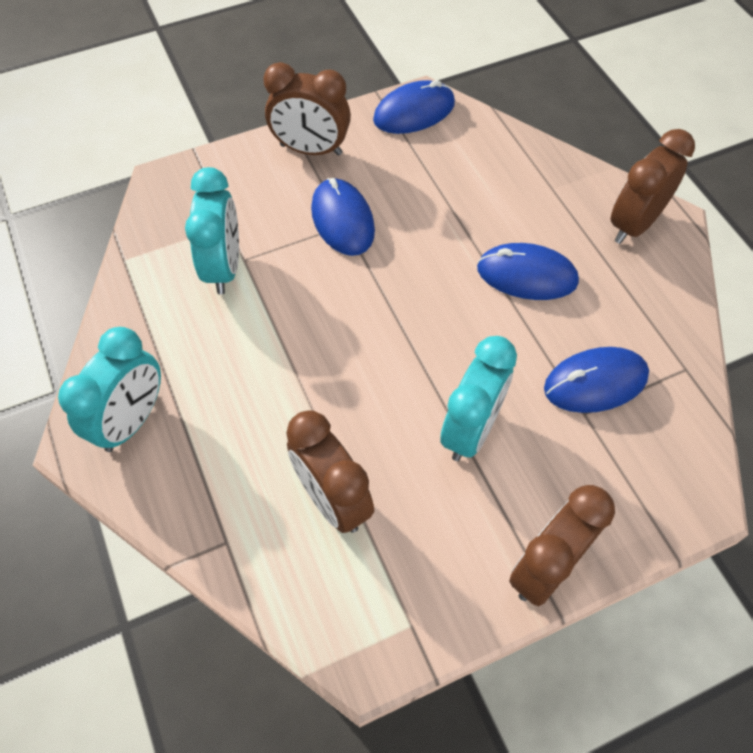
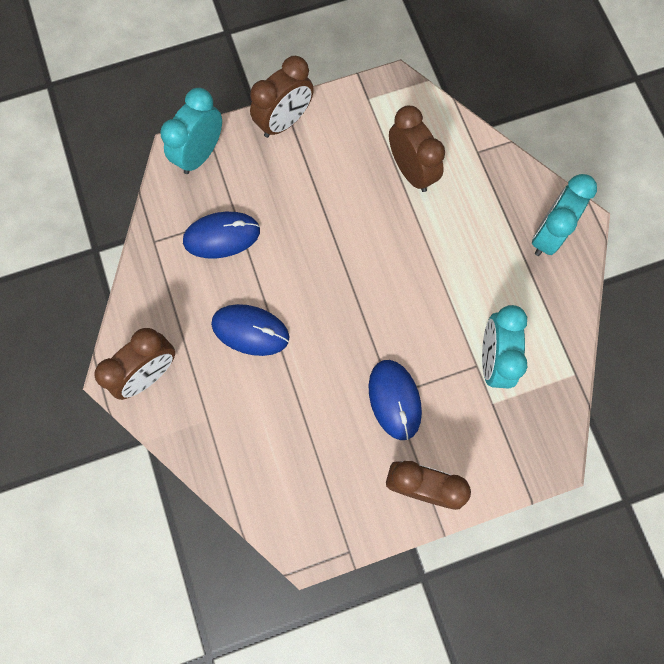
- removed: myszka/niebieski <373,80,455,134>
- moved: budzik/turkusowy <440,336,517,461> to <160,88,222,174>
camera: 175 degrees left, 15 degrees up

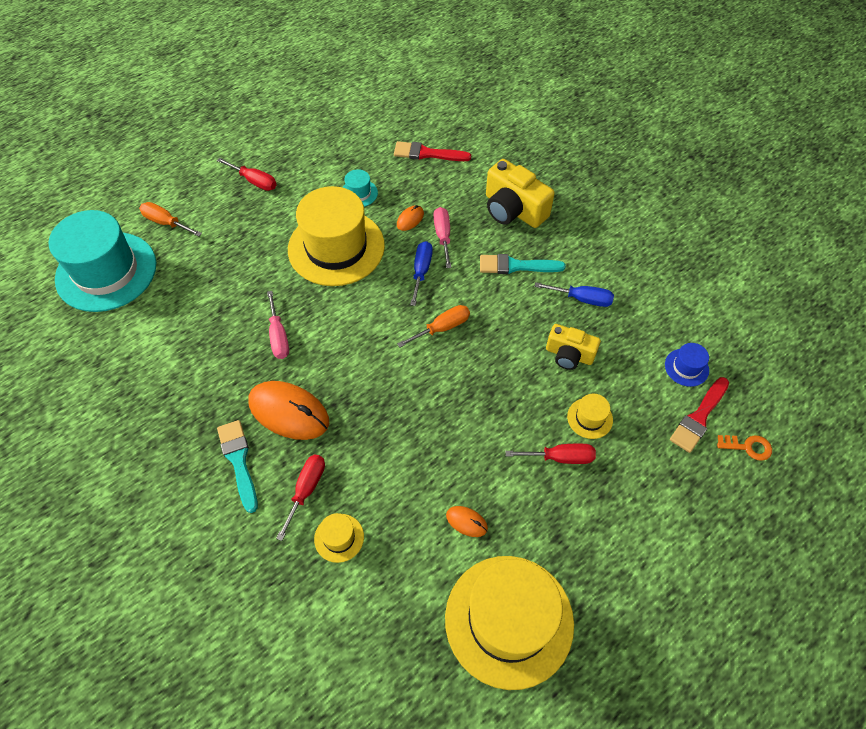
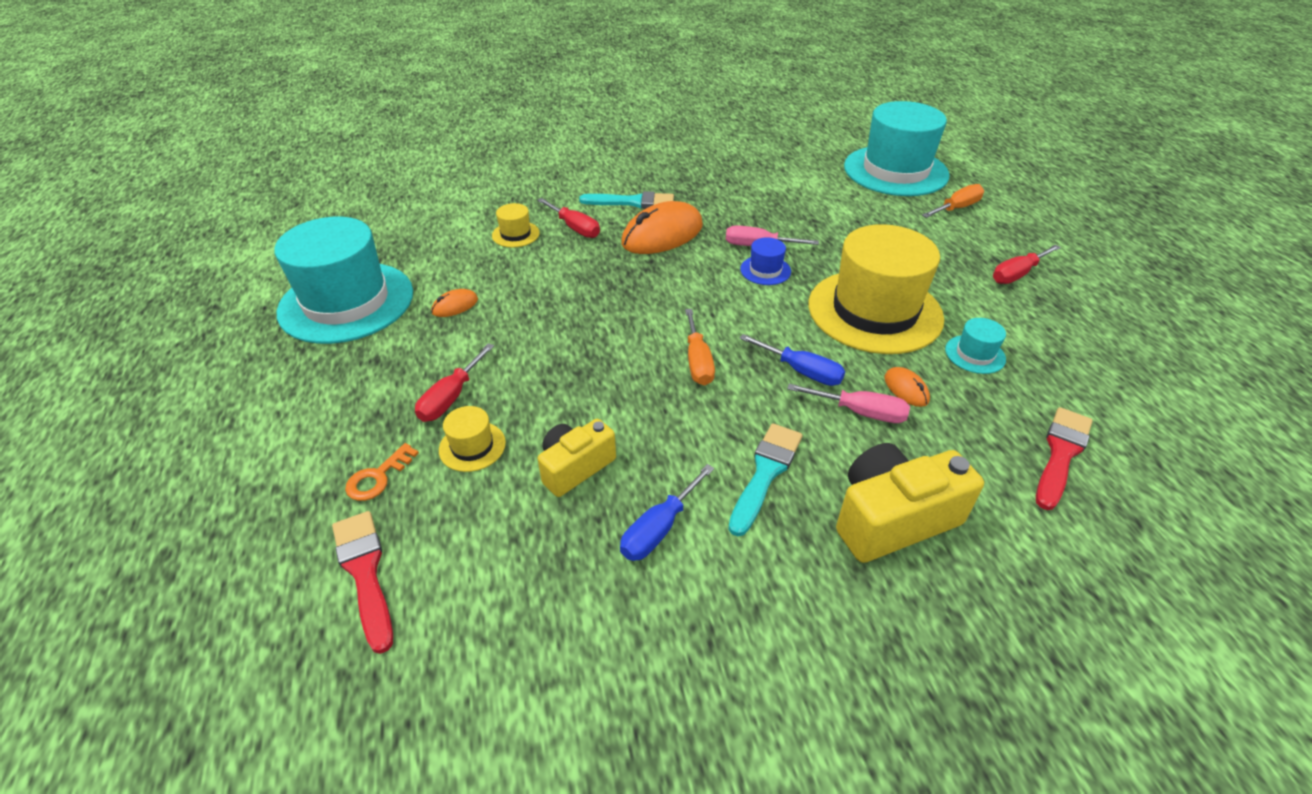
- moved: kapelusz/niebieski <665,343,709,387> to <740,237,791,285>
- moved: klucz/pomarańczowy <717,435,772,461> to <345,443,419,501>
- recoloured: kapelusz/żółty <445,556,574,690> to kapelusz/turkusowy <274,217,413,344>
camera: 115 degrees right, 15 degrees down

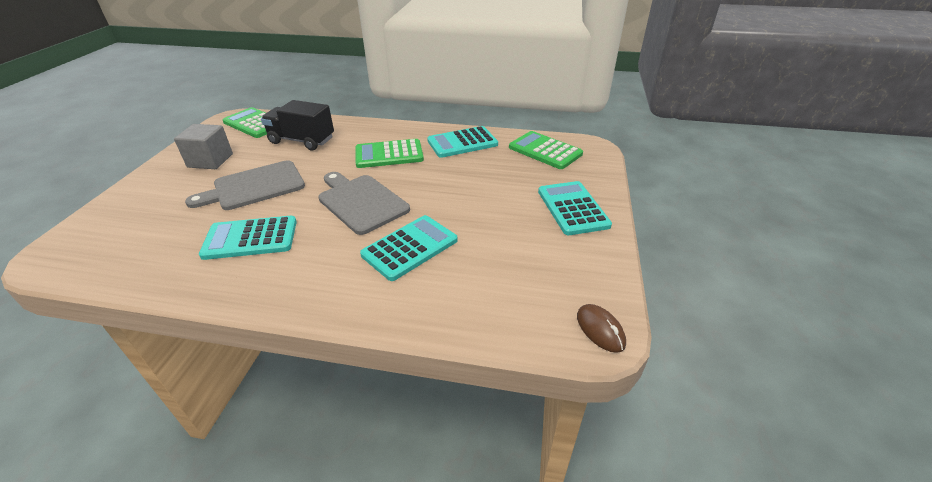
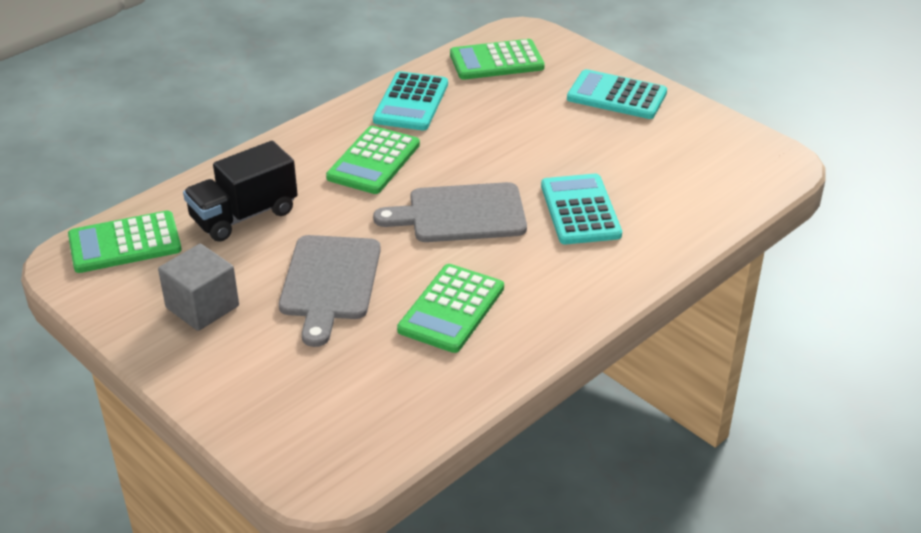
- recoloured: kalkulator/turkusowy <199,216,297,260> to kalkulator/zielony <397,264,504,353>
- removed: myszka/brązowy <577,304,626,353>
camera: 55 degrees left, 0 degrees up

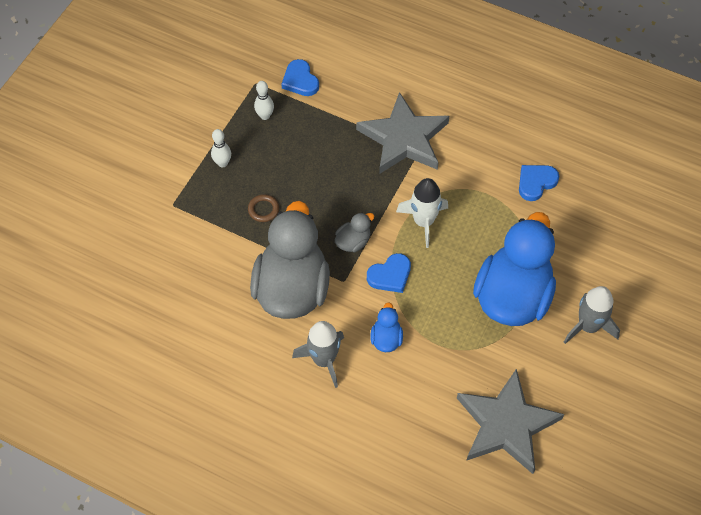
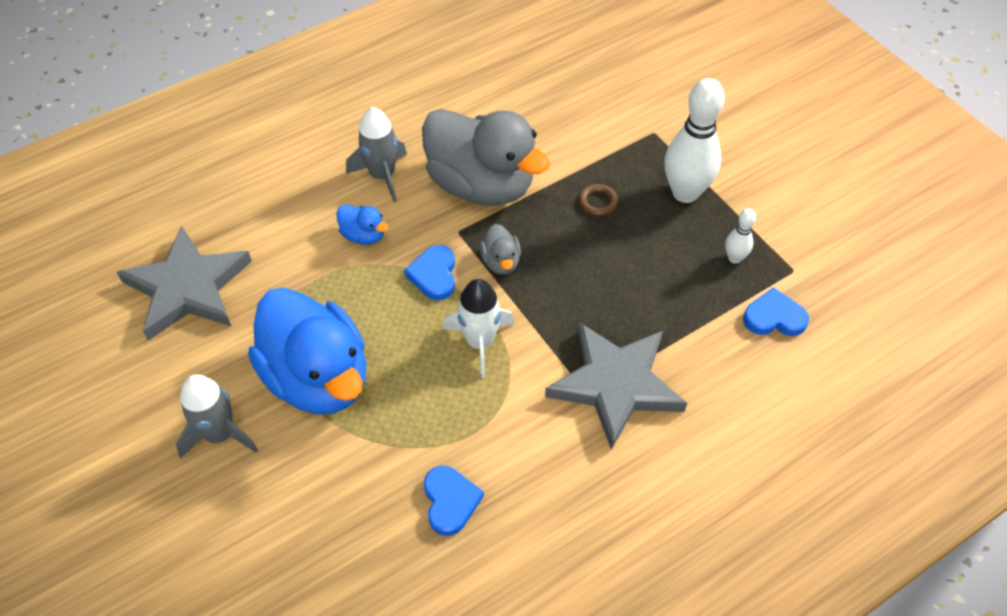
- resized: kręgiel/biały <211,129,231,167> = <664,78,725,203> x2.10
camera: 120 degrees right, 5 degrees down

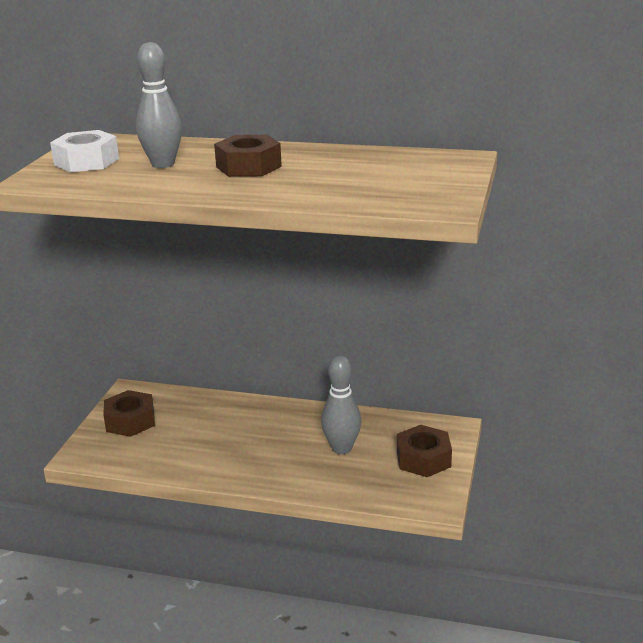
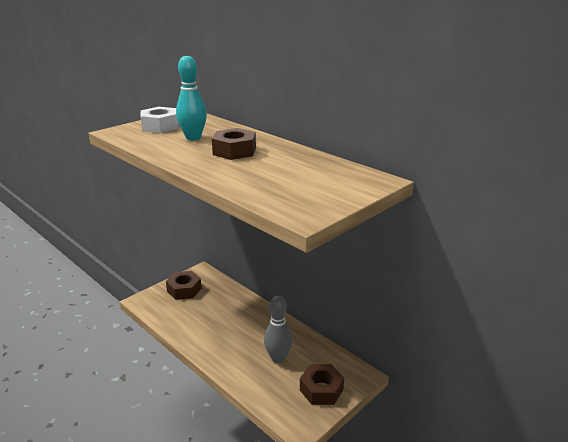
- recoloured: kręgiel/szary <136,42,182,168> to kręgiel/turkusowy <176,56,207,140>
camera: 30 degrees right, 0 degrees up

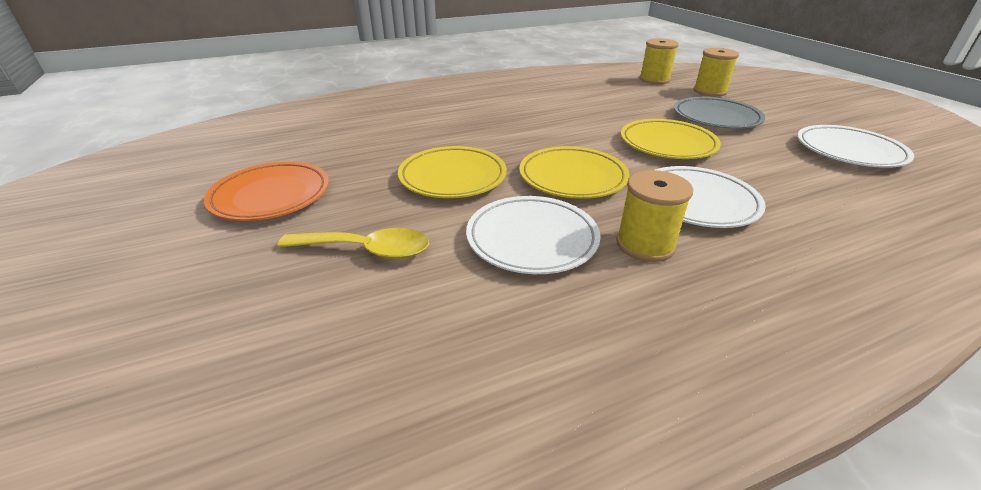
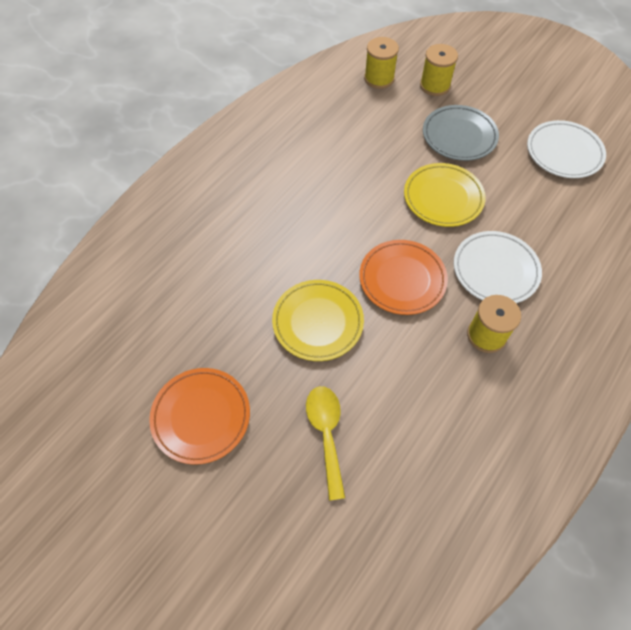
- recoloured: talerz/żółty <519,146,629,199> to talerz/pomarańczowy <359,240,448,315>
- removed: talerz/biały <466,196,601,274>
- turned: łyżka/żółty <277,228,429,259> = <306,386,345,501> 75 degrees counterclockwise
camera: 30 degrees left, 25 degrees up

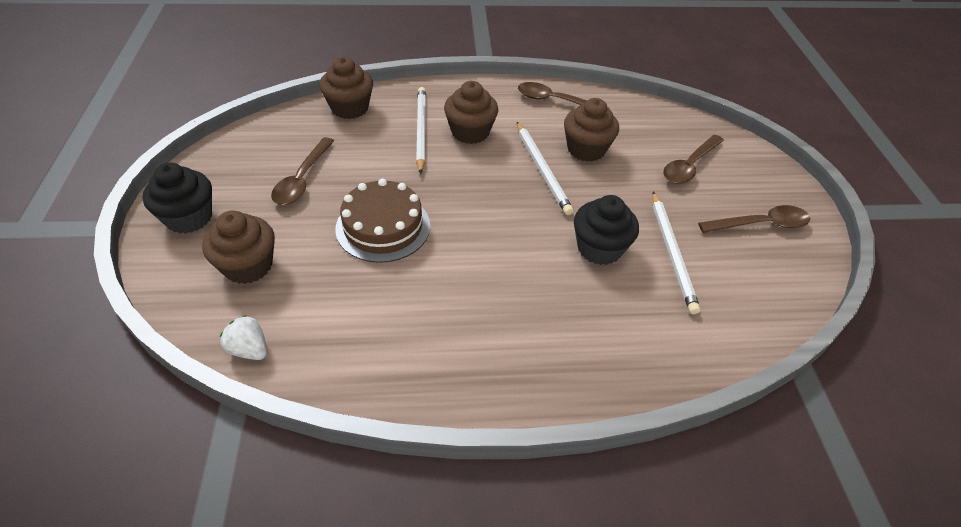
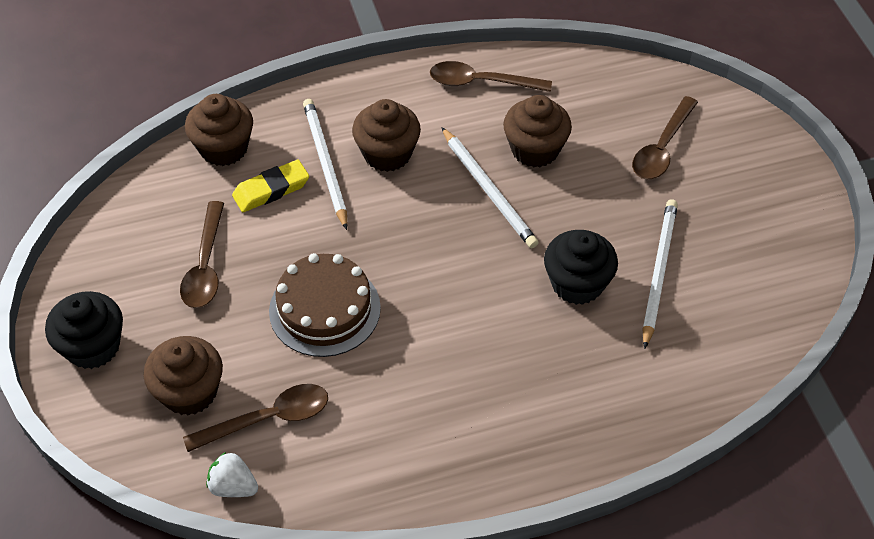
- turned: ołówek/biały <652,192,700,314> = <642,199,678,349> 150 degrees counterclockwise
- moved: łyżka/brązowy <698,205,810,233> to <183,384,328,452>
- added: gumka do mazania/żółty <232,160,309,212>
camera: 10 degrees left, 5 degrees up

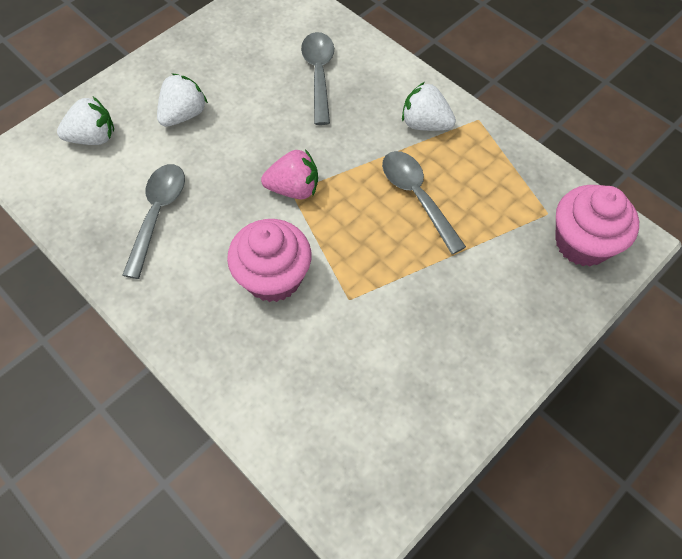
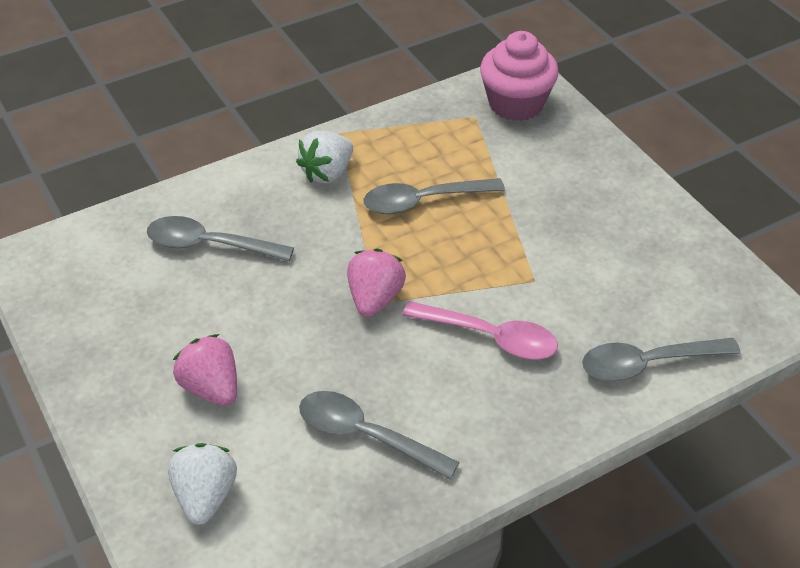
- recoloured: truskawka/biały <157,73,208,127> to truskawka/różowy <173,334,237,406>
- replaced: muffinka/różowy <227,219,311,302> to łyżka/różowy <402,301,558,360>
- added: łyżka/szary <582,338,741,381>
camera: 75 degrees left, 15 degrees down

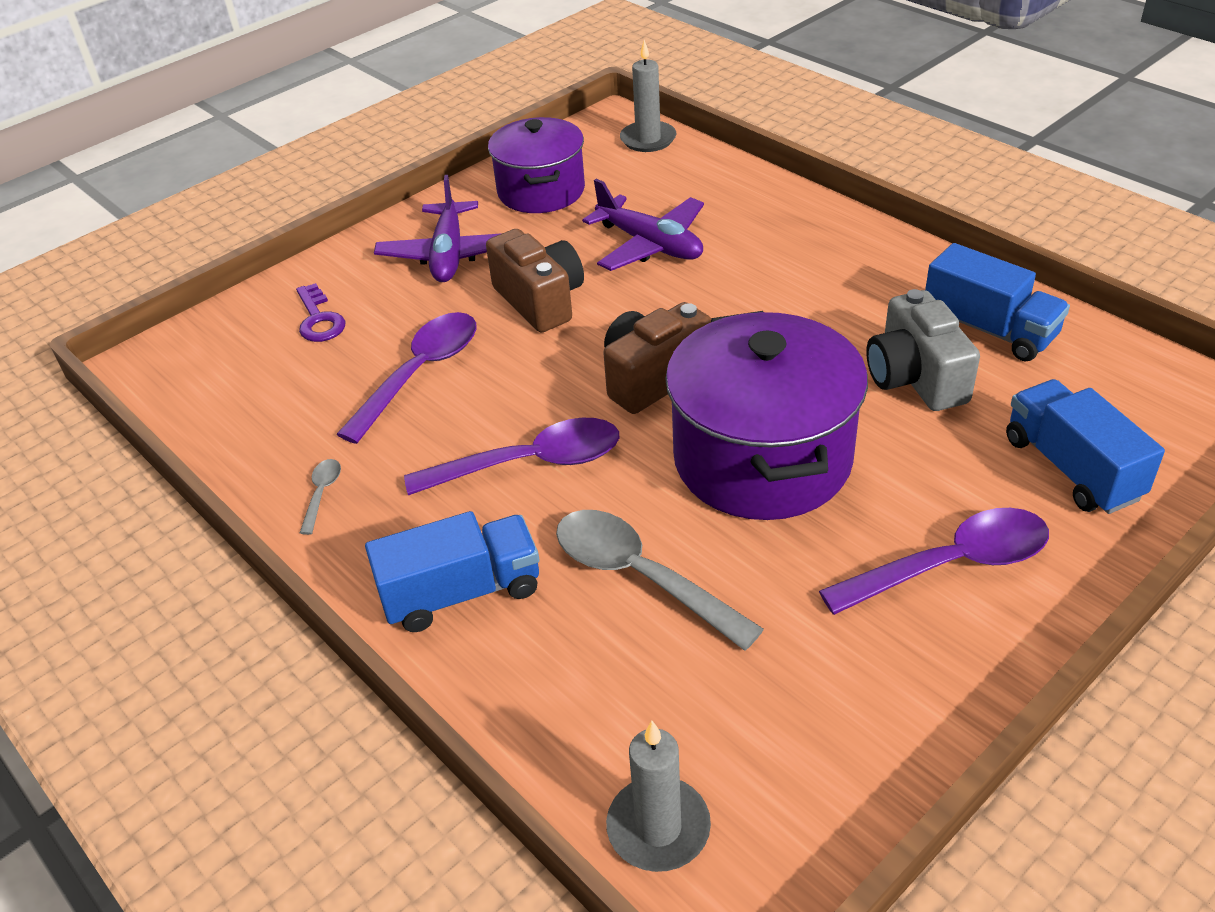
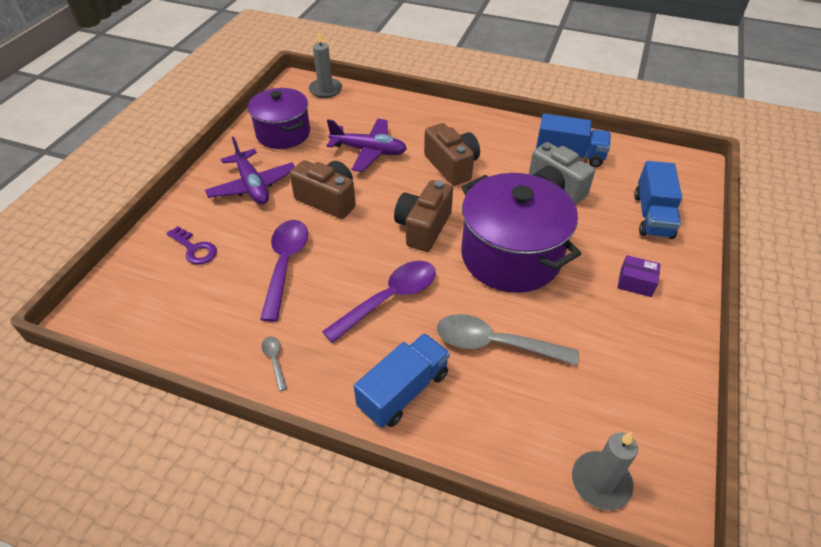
- turned: ciężarówka/niebieski <1006,379,1165,514> = <634,161,682,239> 120 degrees counterclockwise
- replaced: łyżka/fioletowy <819,508,1049,615> to pudełko/fioletowy <617,255,661,297>
- added: aparat fotograficzny/brązowy <424,123,480,186>
camera: 30 degrees left, 5 degrees up

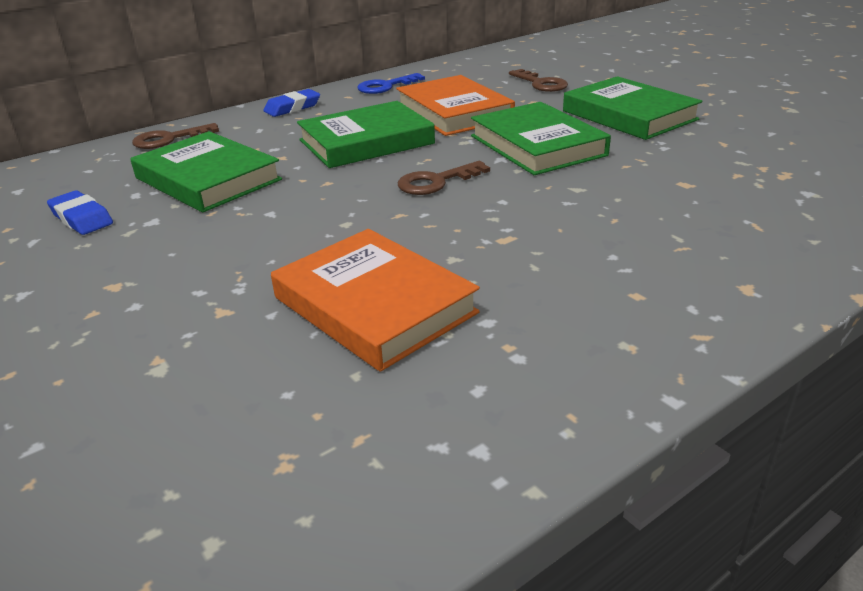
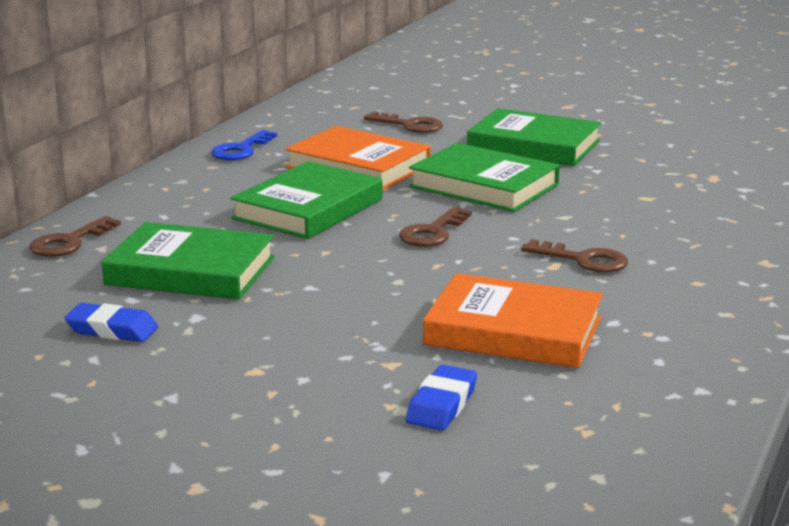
- moved: gumka do mazania/niebieski <263,89,320,117> to <406,365,477,430>
- added: klucz/brązowy <521,239,628,273>
camera: 30 degrees left, 10 degrees down

